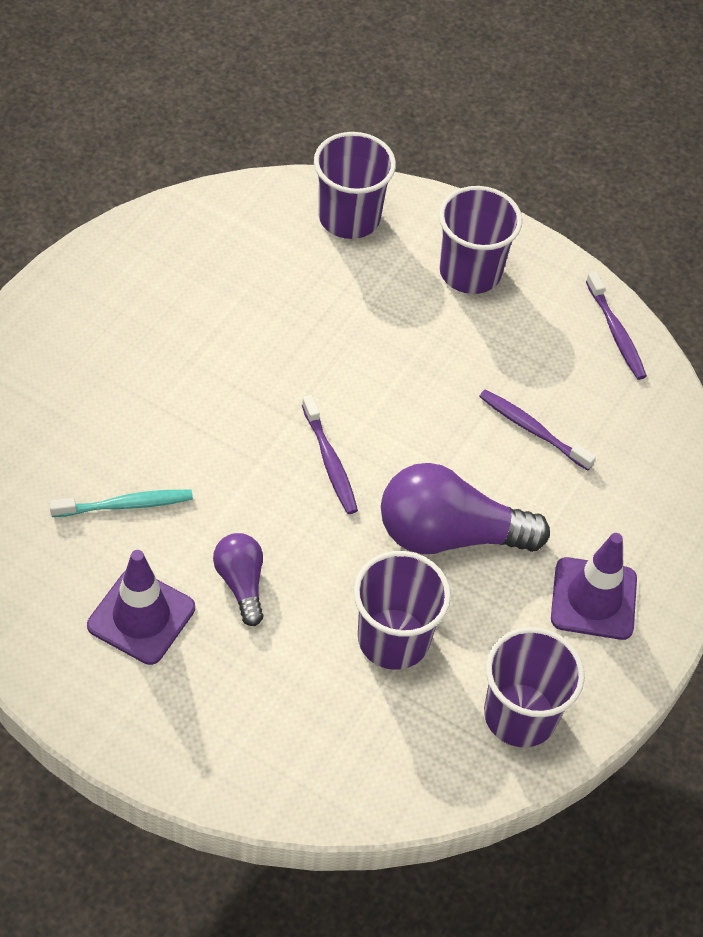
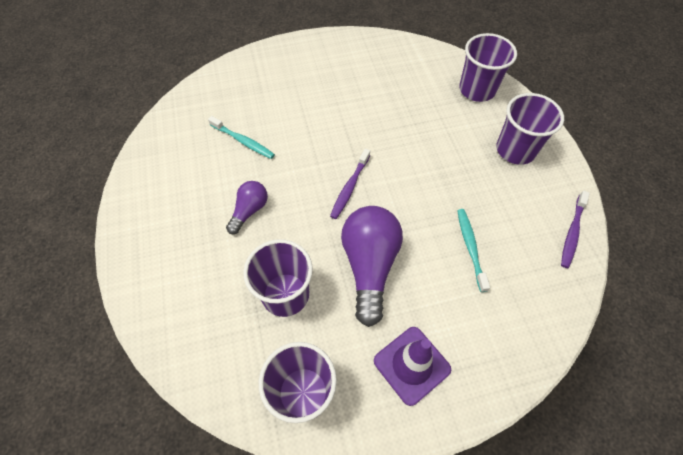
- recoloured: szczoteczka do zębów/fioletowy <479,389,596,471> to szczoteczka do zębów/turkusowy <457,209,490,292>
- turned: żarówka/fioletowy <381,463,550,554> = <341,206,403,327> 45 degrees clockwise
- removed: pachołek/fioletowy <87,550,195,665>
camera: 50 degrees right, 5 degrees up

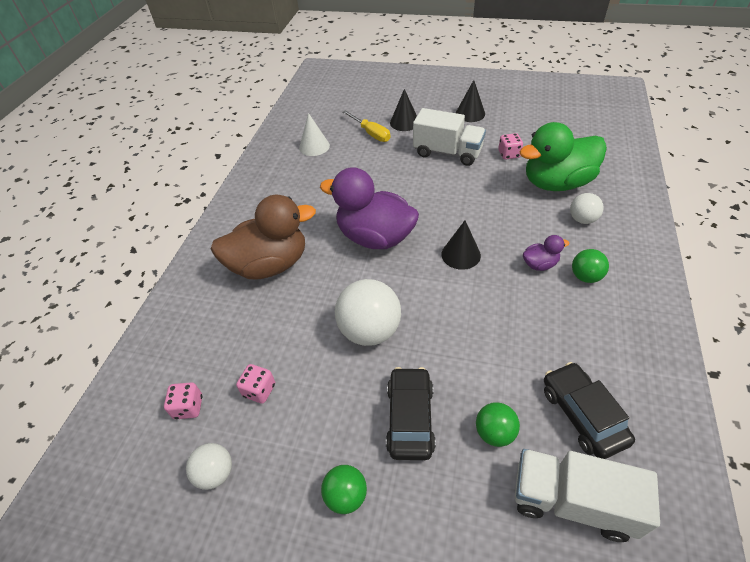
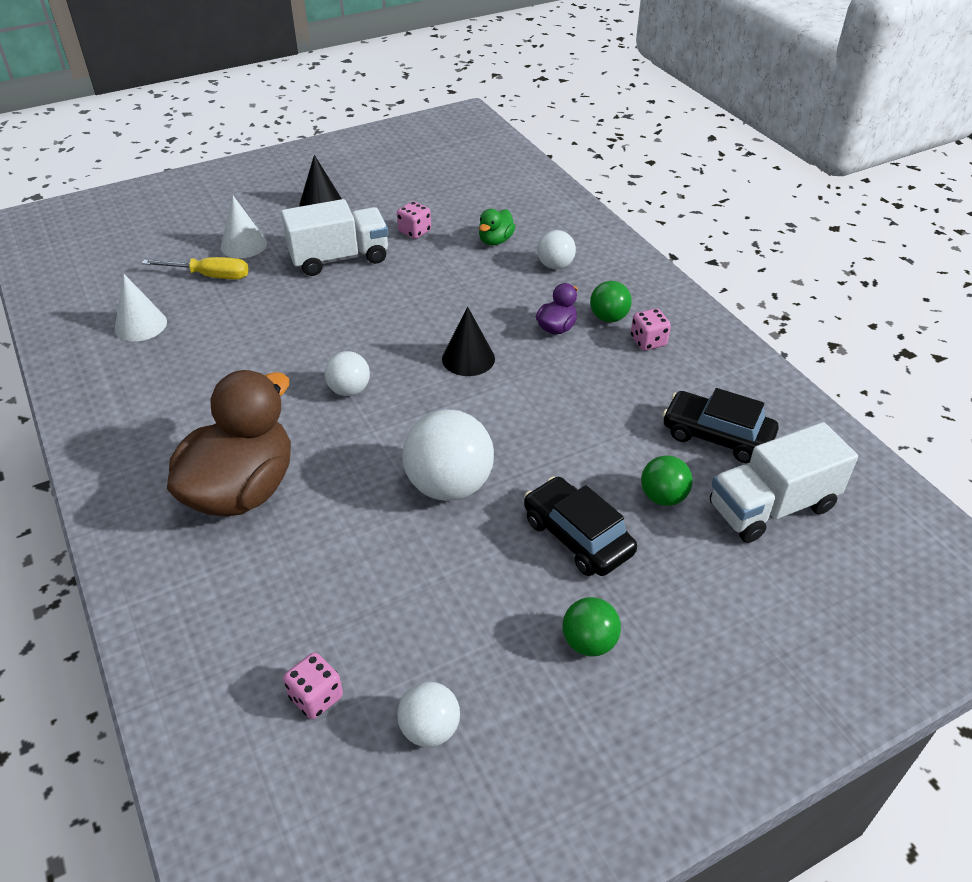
- recoloured: stożek/czarny <390,89,417,131> to stożek/biały <220,196,267,258>
- resized: kaczka/zielony <519,122,607,191> = <479,209,515,245> x0.43
- replaced: kaczka/fioletowy <320,167,419,249> to piłka/biały <325,351,370,396>
- moved: kostka do gry/różowy <236,364,275,404> to <631,308,671,351>
camera: 45 degrees left, 5 degrees down

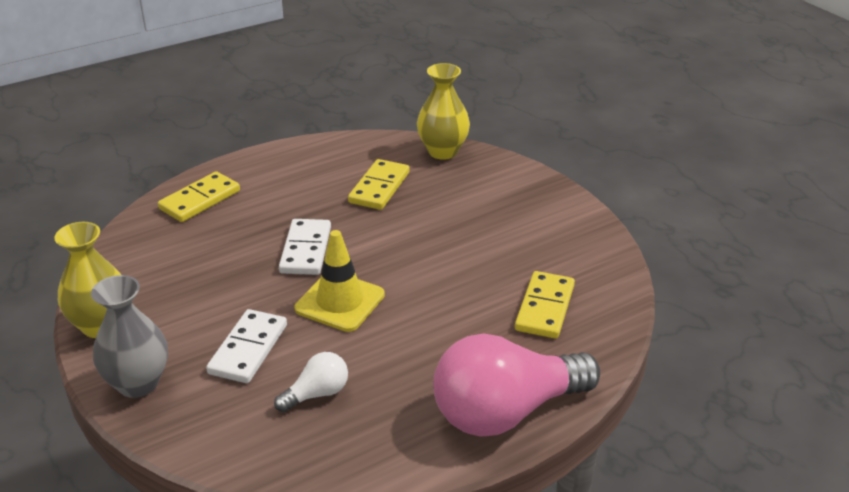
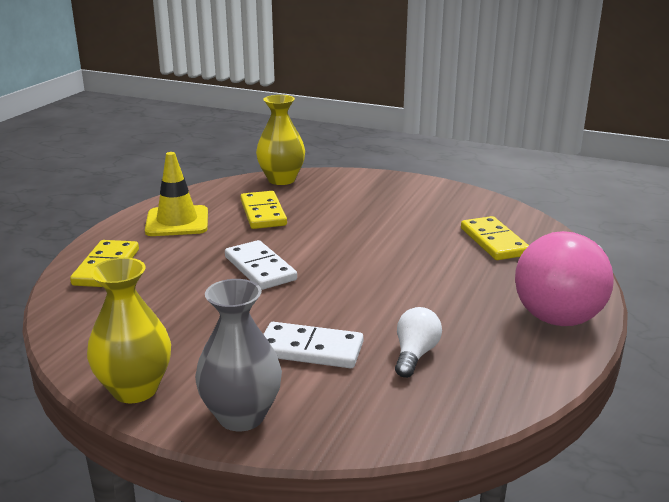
- moved: pachołek/żółty <295,230,385,332> to <145,152,208,236>
- turned: kostka domina/biały <206,309,287,383> = <264,322,363,368> 60 degrees counterclockwise
camera: 35 degrees left, 10 degrees down

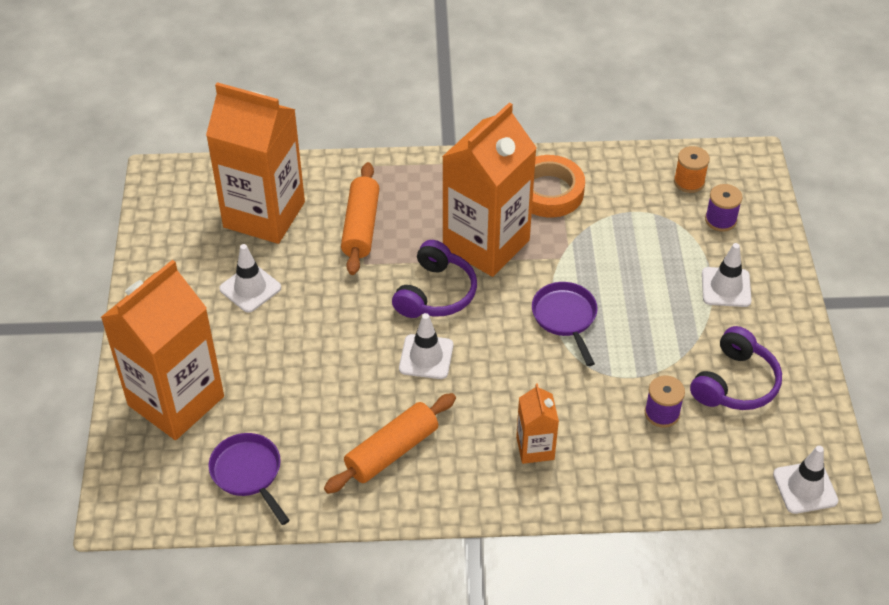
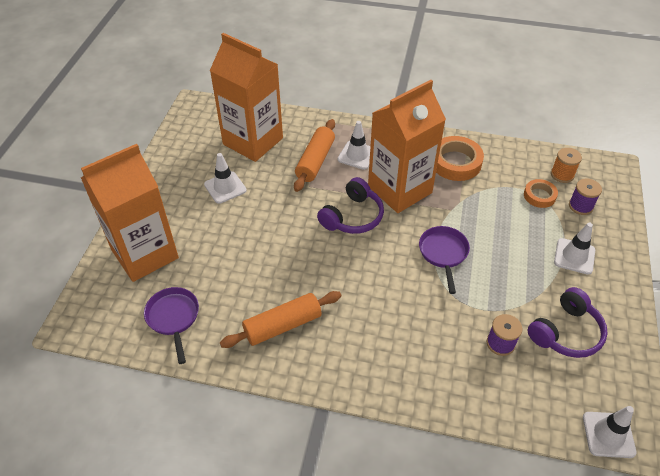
- moved: pachołek/biały <399,313,453,379> to <337,121,370,170>
- removed: karton mleka/pomarańczowy <516,383,559,464>
- added: taśma klejąca/pomarańczowy <524,179,558,208>
camera: 15 degrees right, 0 degrees up

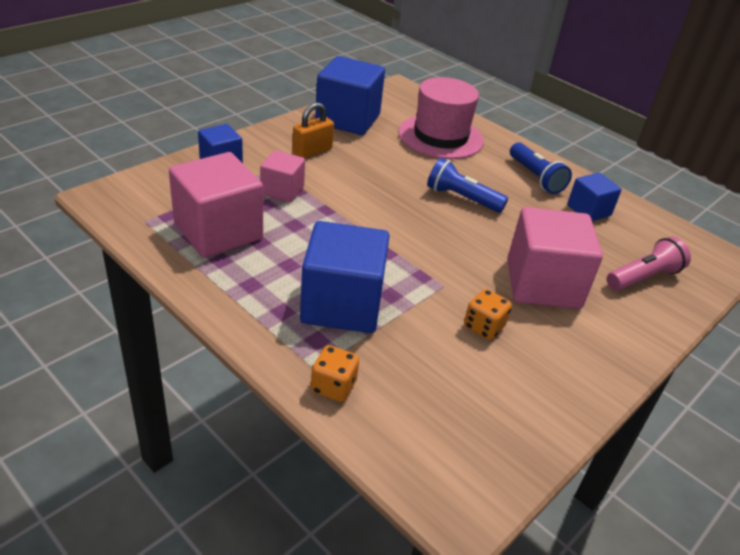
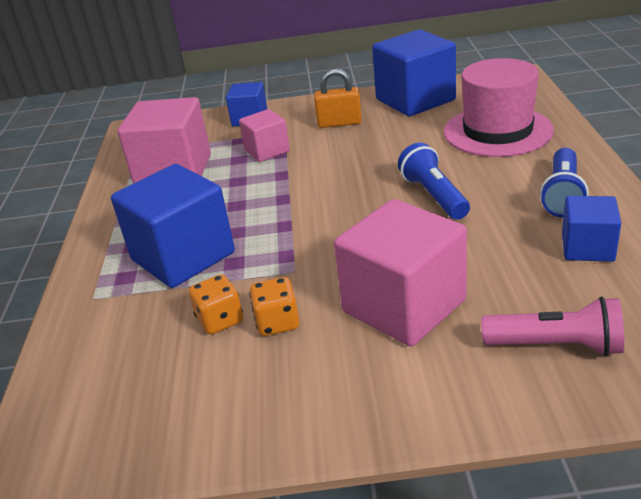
- moved: kostka do gry/pomarańczowy <311,345,359,402> to <189,274,243,335>
camera: 50 degrees right, 5 degrees down

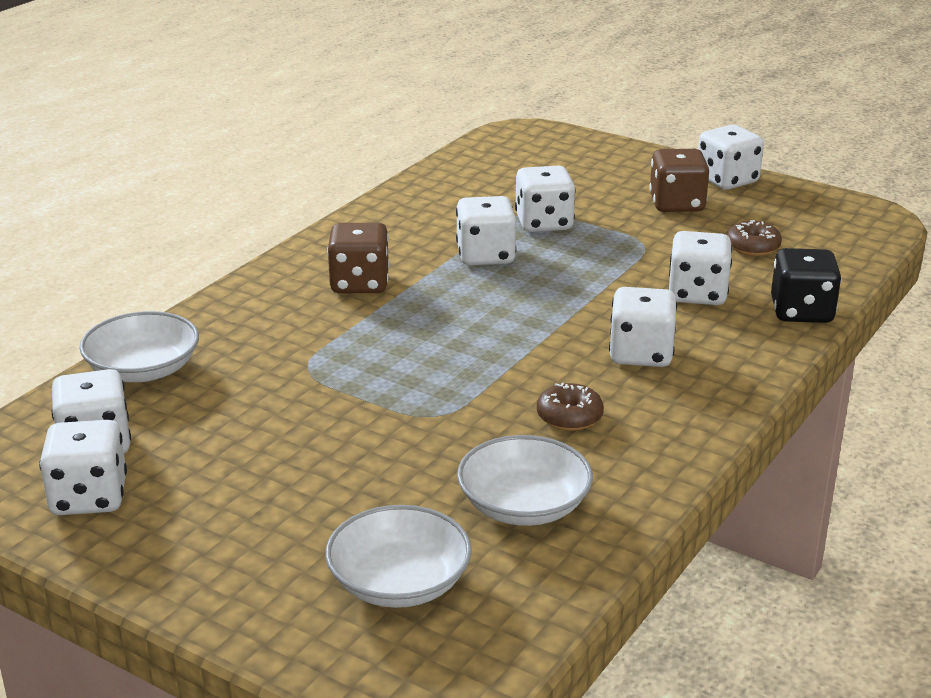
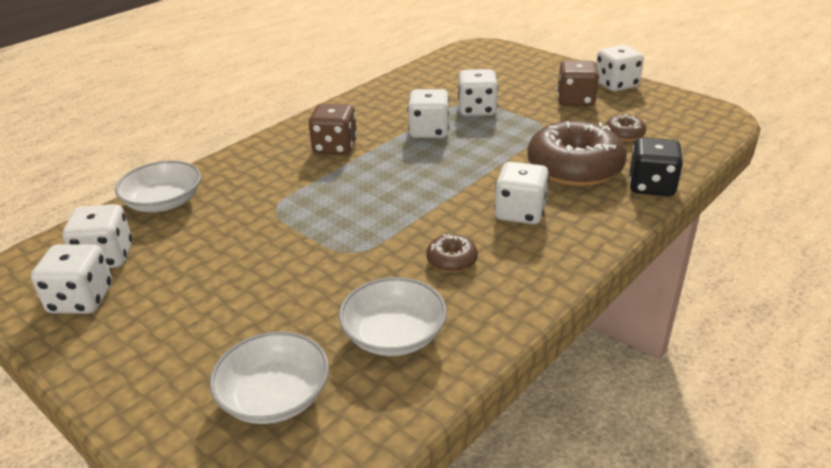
- replaced: kostka do gry/biały <669,231,732,305> to donut/brązowy <527,121,627,186>
camera: 10 degrees right, 5 degrees up

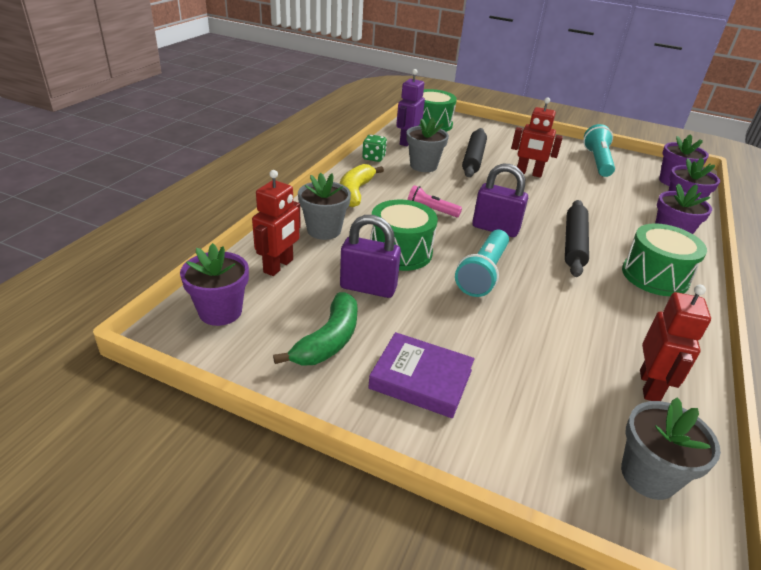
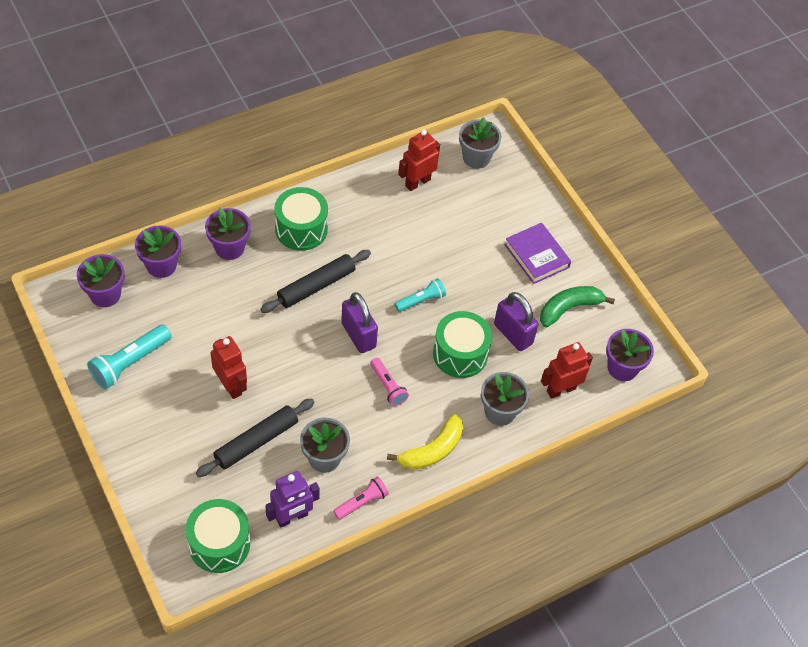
- replaced: kostka do gry/zielony <362,135,387,162> to latarka/różowy <333,476,389,520>
- resized: latarka/turkusowy <455,230,509,297> = <395,278,446,312> x0.62
camera: 145 degrees left, 20 degrees up

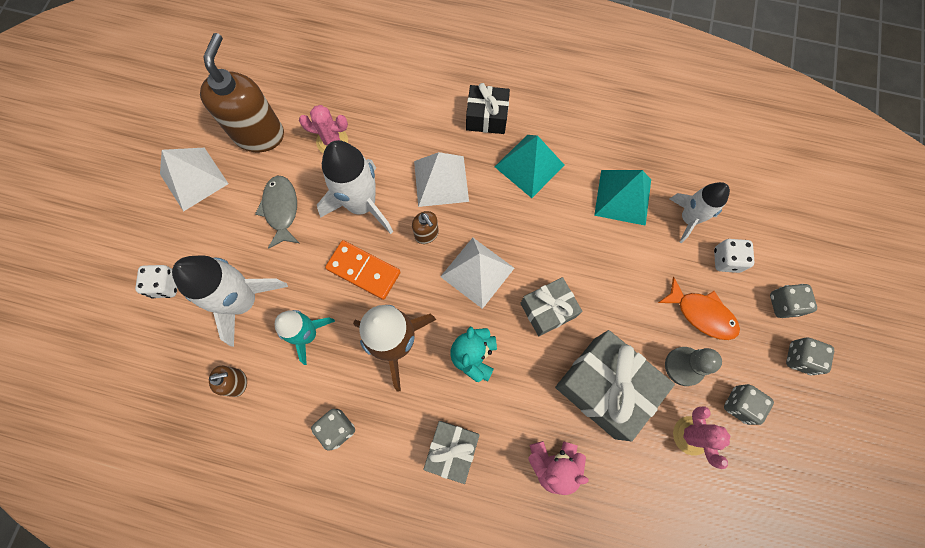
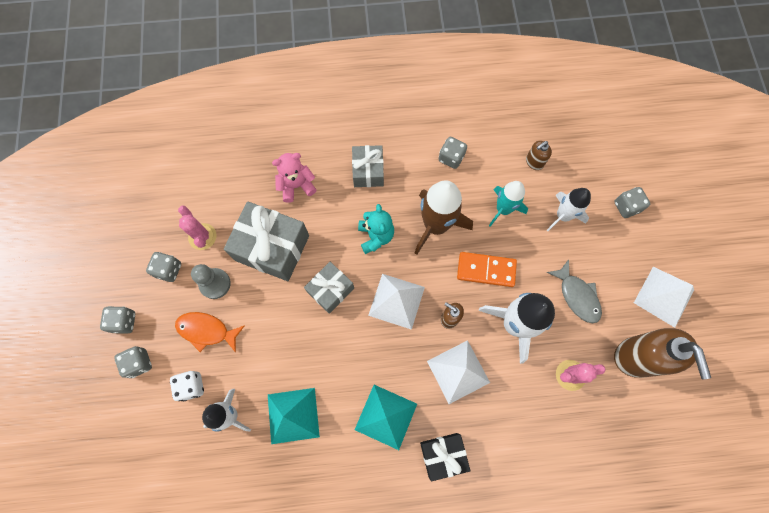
- resized: rakieta/biały <172,255,288,347> = <547,188,591,231> x0.64
- recoloured: kostka do gry/biały <135,265,177,299> to kostka do gry/szary <614,187,650,218>
camera: 160 degrees right, 0 degrees up

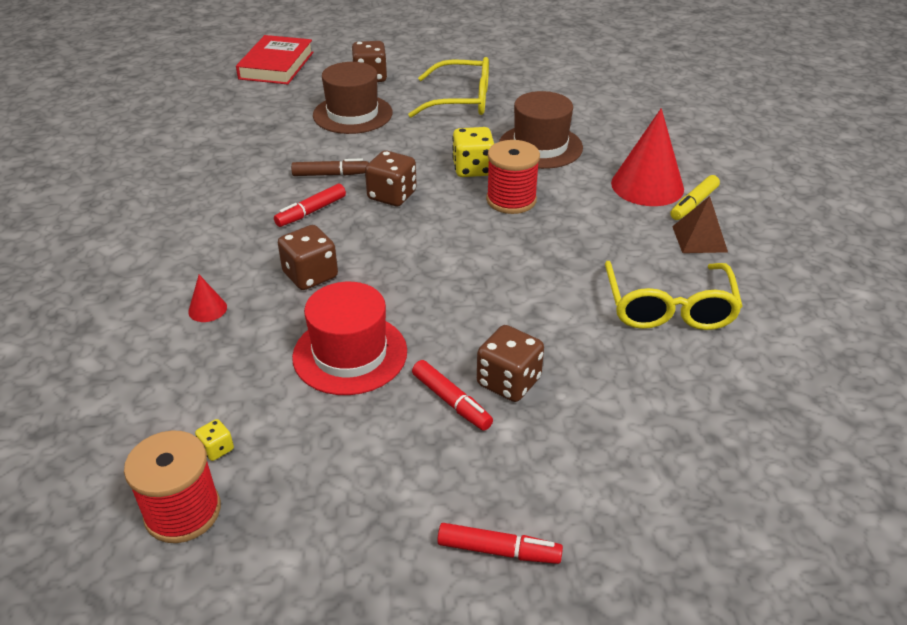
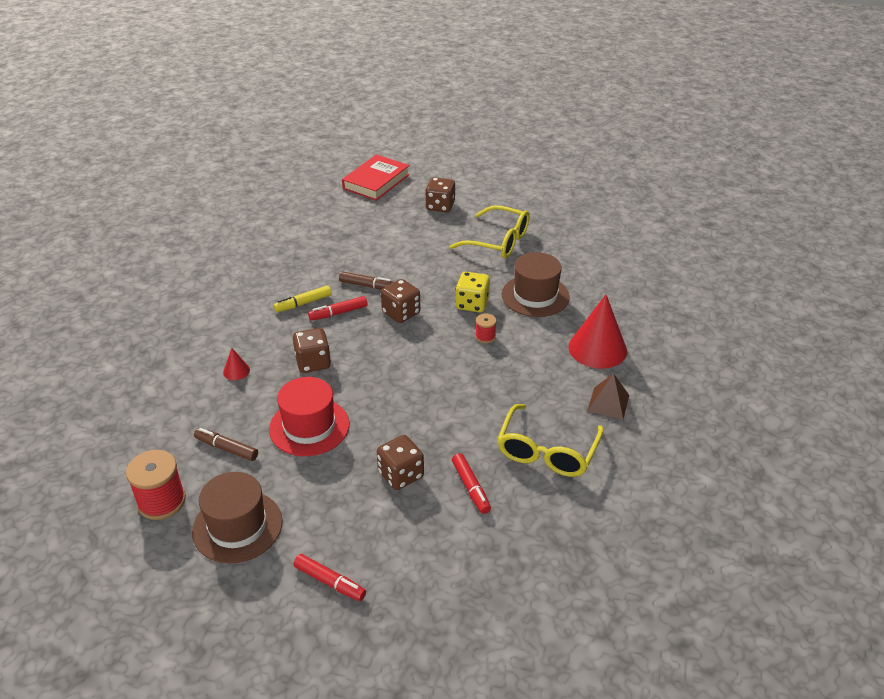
- moved: kapelusz/brązowy <313,62,393,134> to <192,472,283,564>
- resized: szpulka/czerwony <486,140,540,214> = <475,314,497,343> x0.52
- moved: flamaster/żółty <670,175,720,220> to <274,285,331,312>
- moved: flamaster/czerwony <412,360,493,431> to <452,453,491,514>
- removed: kostka do gry/żółty <195,419,234,461>
- added: flamaster/brązowy <194,428,258,461>
camera: 20 degrees right, 0 degrees up

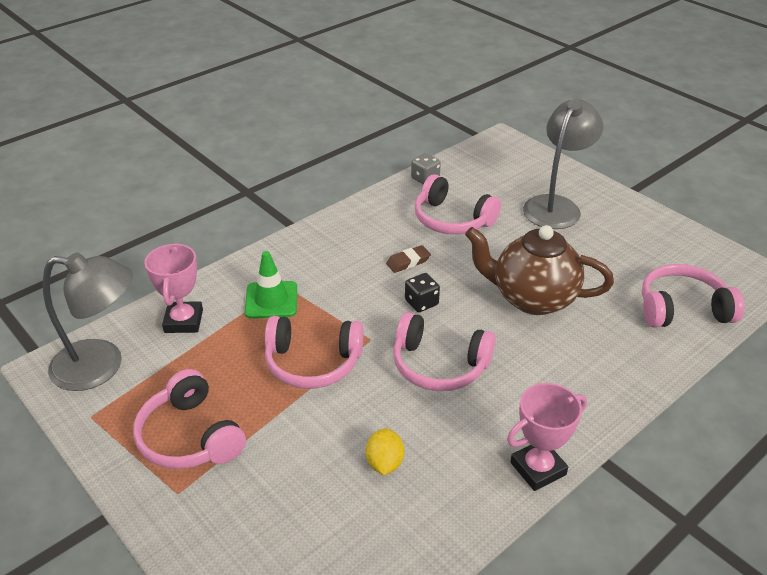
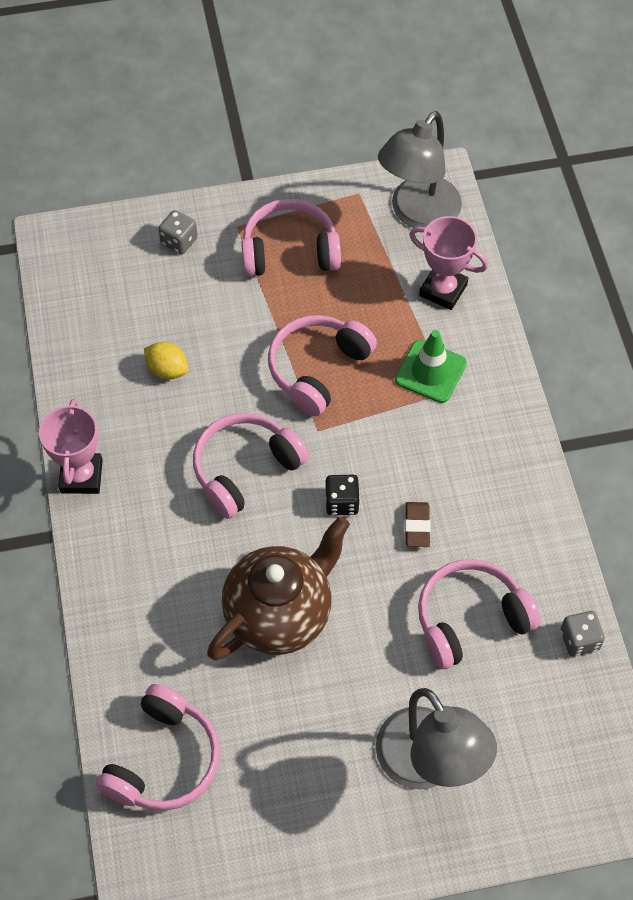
- added: kostka do gry/szary <158,210,198,254>
camera: 120 degrees right, 20 degrees up

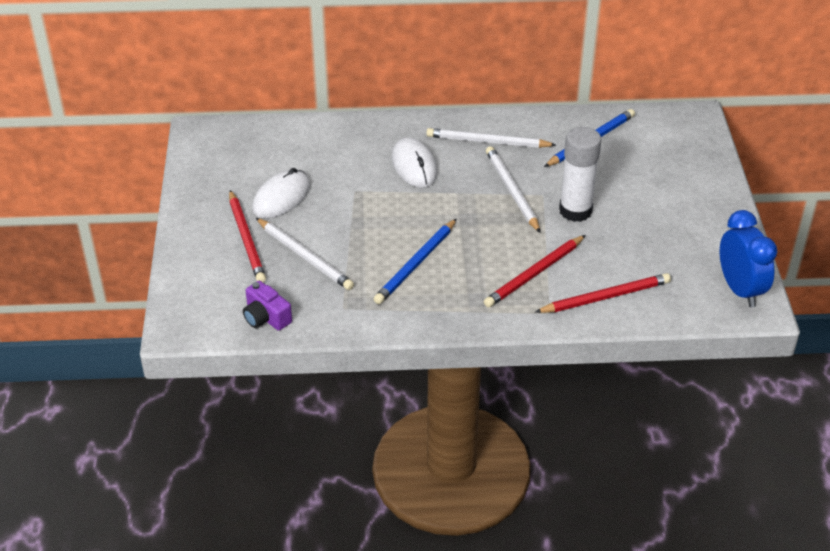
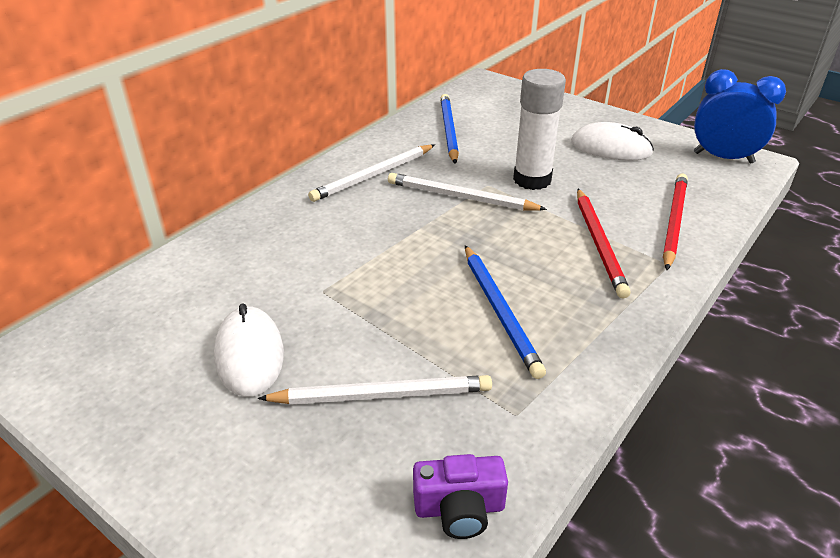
- moved: myszka/biały <392,138,437,188> to <571,122,654,160>
- removed: ołówek/czerwony <229,190,266,282>
camera: 50 degrees left, 5 degrees down

